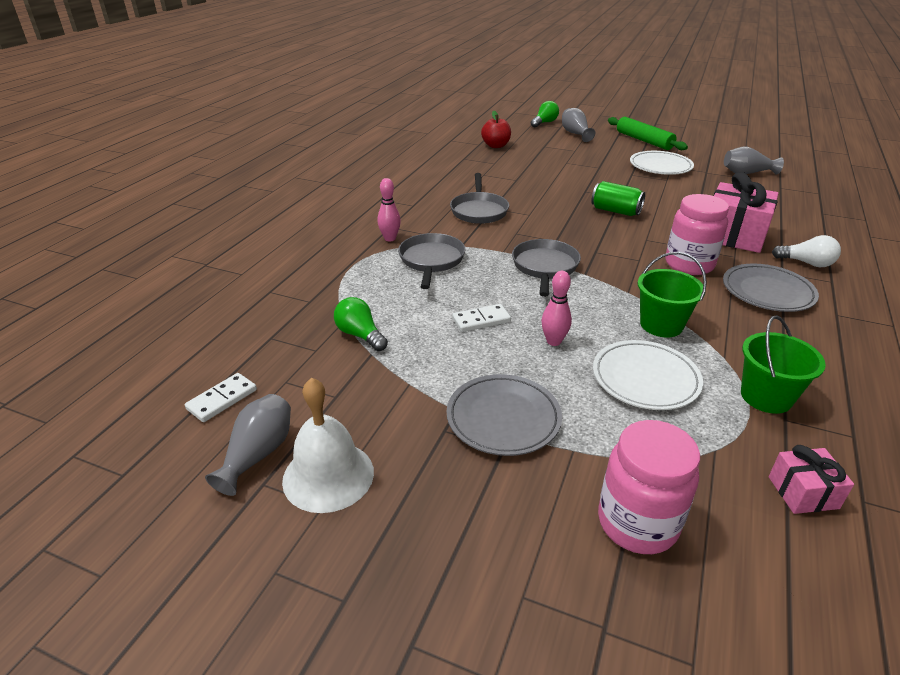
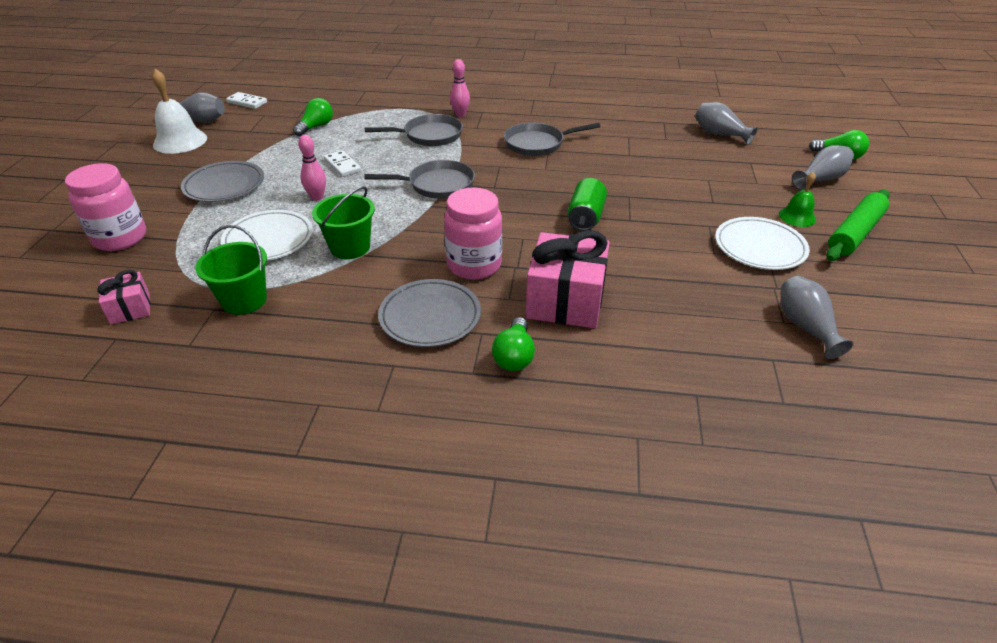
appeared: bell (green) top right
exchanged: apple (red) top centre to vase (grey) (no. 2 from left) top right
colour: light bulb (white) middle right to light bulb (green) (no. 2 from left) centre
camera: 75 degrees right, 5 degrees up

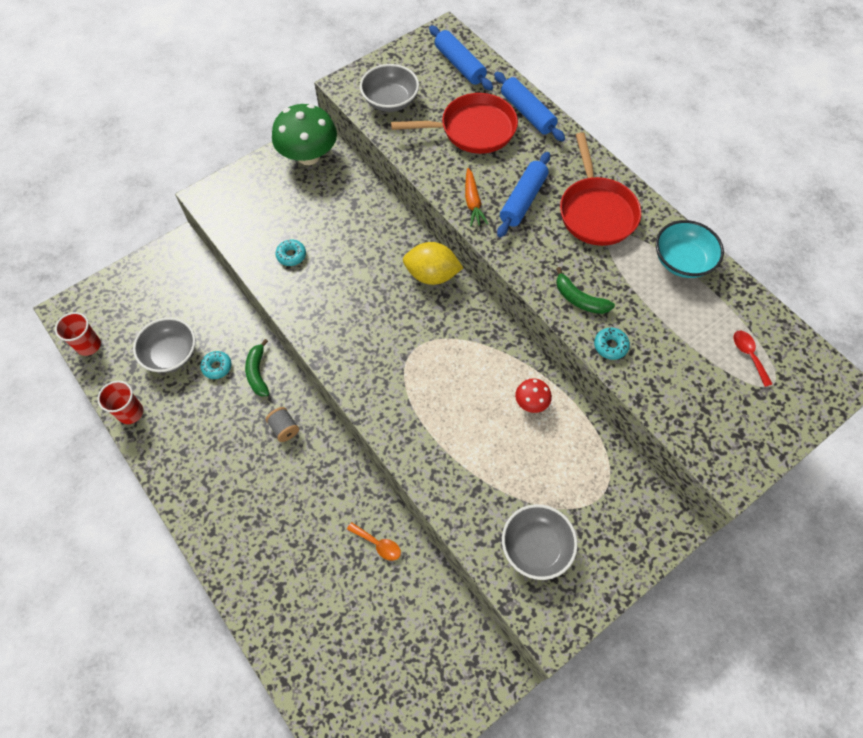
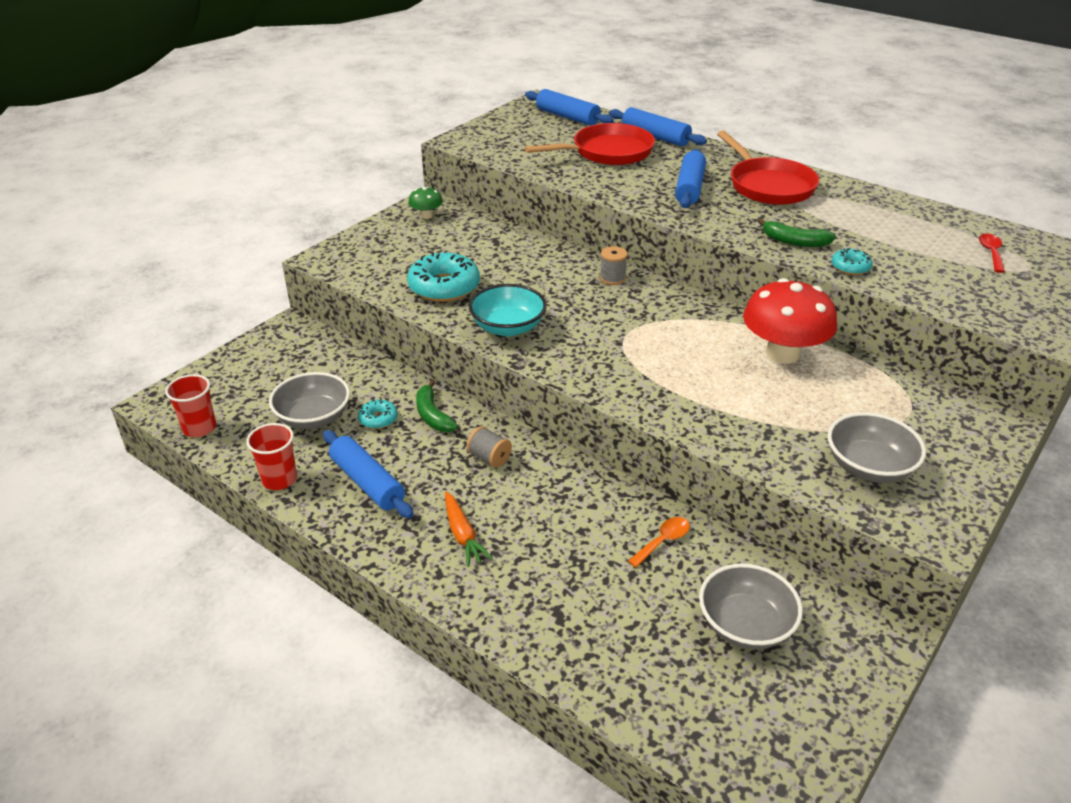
appeared: rolling pin (blue) (no. 1 from left) centre
relocated: bowl (grey) (no. 2 from left) top centre to bottom right; carrot (orange) top centre to centre; bowl (turquoise) middle right to centre
exchanged: lemon (yellow) centre to spool (grey) (no. 2 from left) top centre
spun: spoon (orange) bottom centre = bottom centre 60 degrees counterclockwise; spoon (red) middle right = top right 45 degrees clockwise
size: mushroom (green) top centre = top centre x0.47; donut (turquoise) (no. 2 from left) centre = centre x2.00; mushroom (red) centre = middle right x2.11
camera: 15 degrees left, 25 degrees down

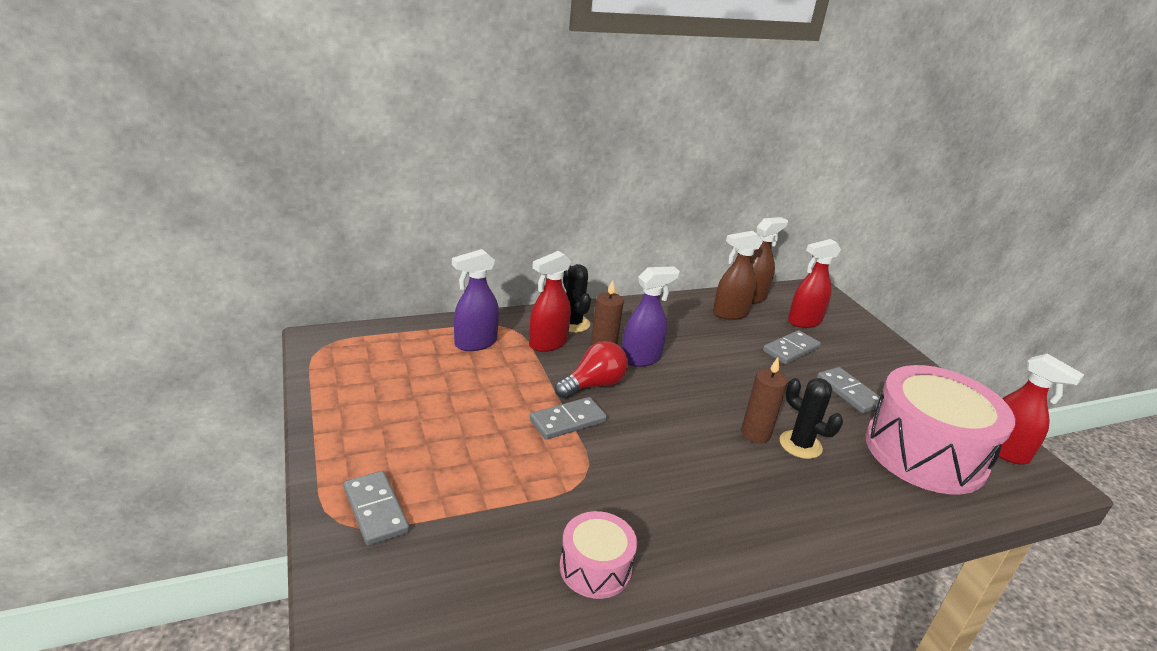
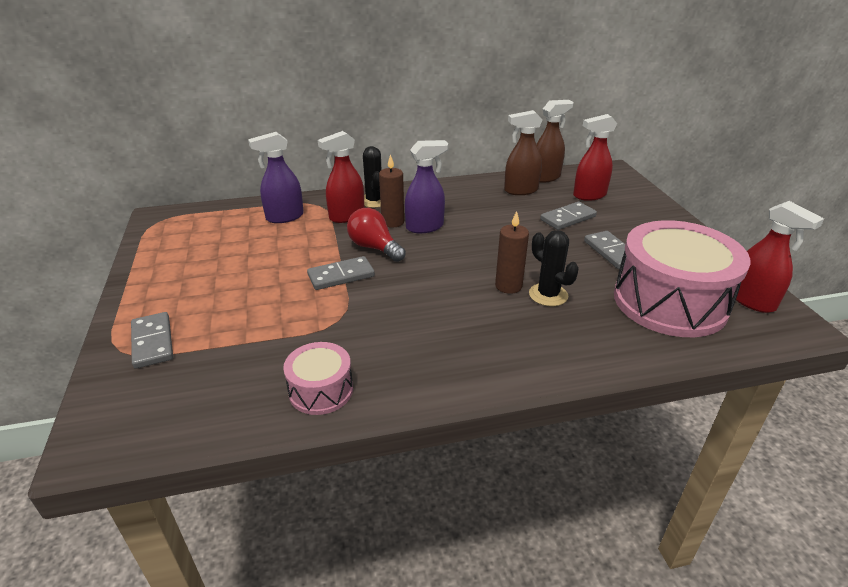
spun: light bulb (red) centre = centre 105 degrees counterclockwise
camera: 10 degrees right, 5 degrees up

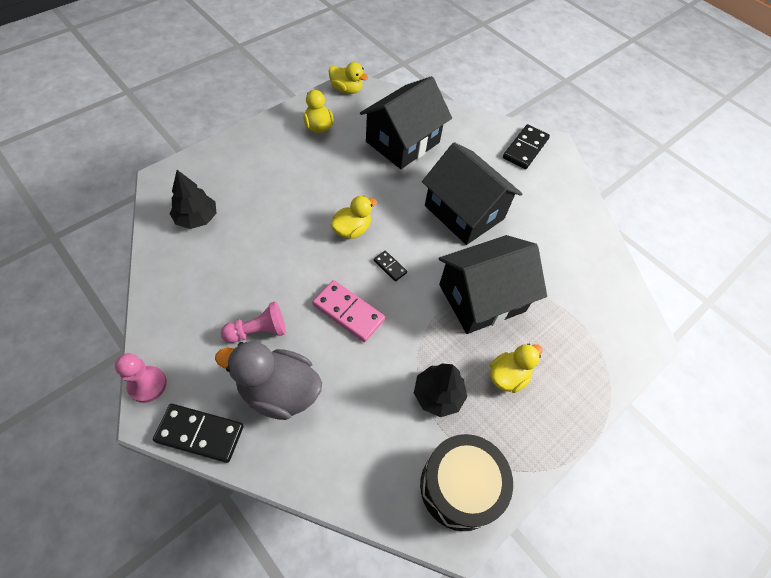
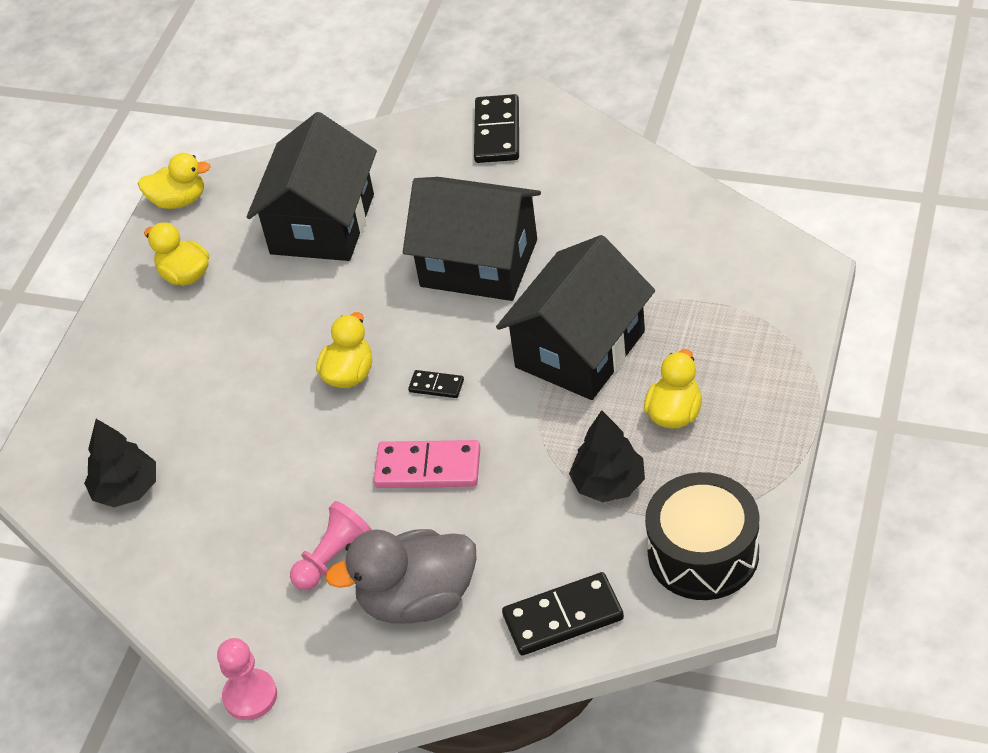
relocated: domino (black) (no. 1 from left in the first image) bottom left to domino (black) (no. 3 from left) bottom centre
camera: 20 degrees left, 10 degrees down

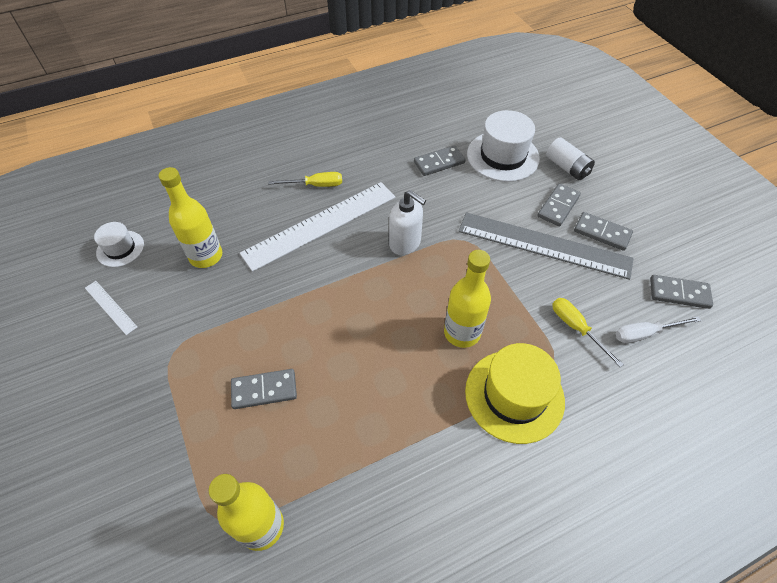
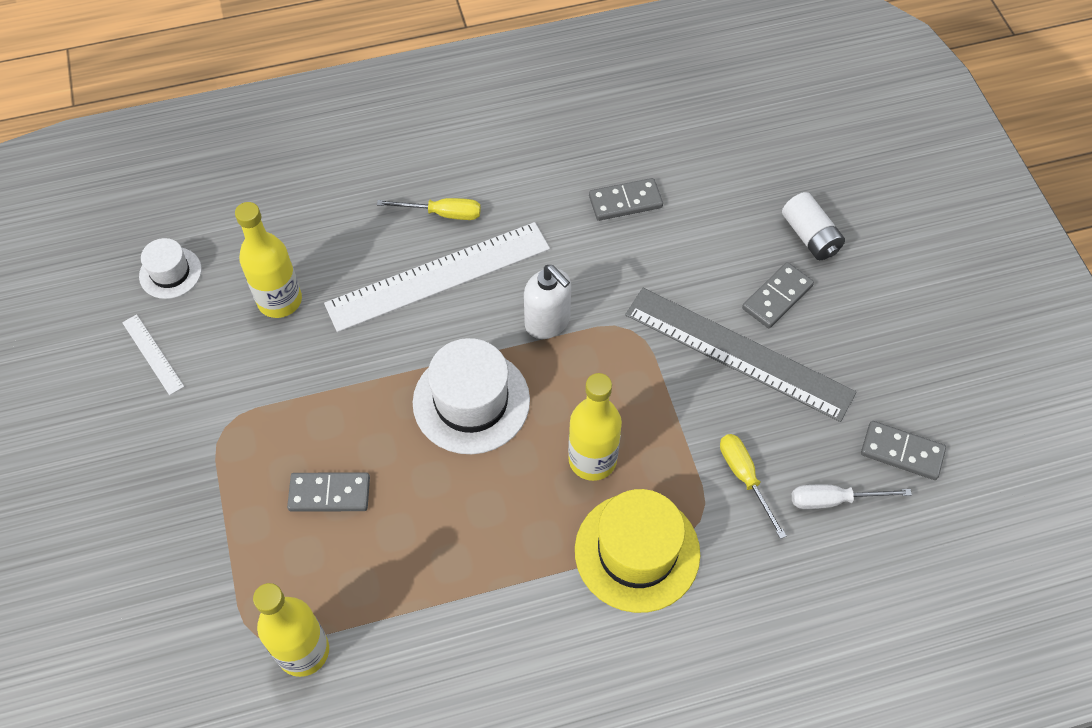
missing: domino (grey) (no. 4 from left) middle right
relocated: hat (white) (no. 2 from left) top centre to centre
camera: 10 degrees right, 5 degrees up

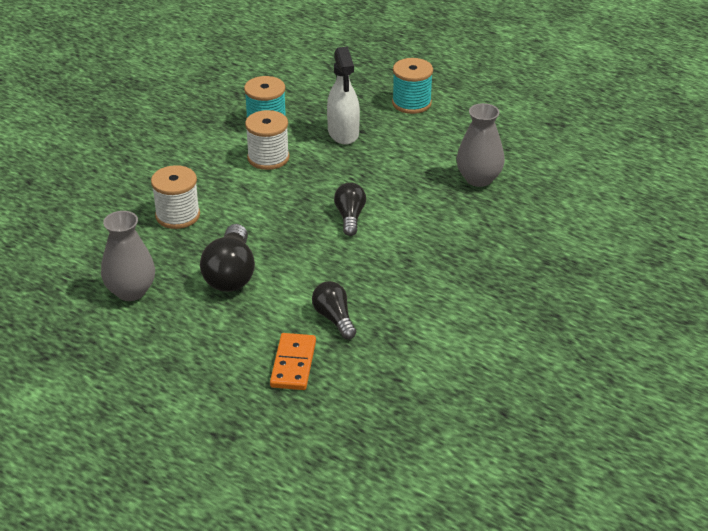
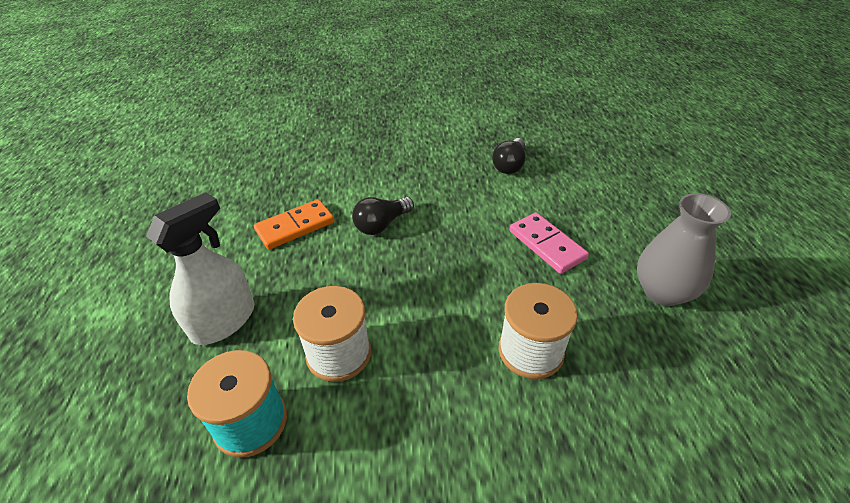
missing: spool (turquoise) (no. 2 from left) top centre; vase (grey) (no. 2 from left) top right
relocated: domino (orange) bottom centre to centre
exchanged: light bulb (black) (no. 1 from left) middle left to domino (pink) centre
camera: 130 degrees left, 5 degrees up

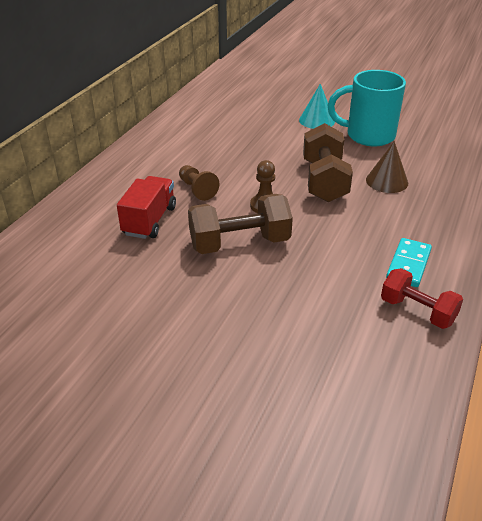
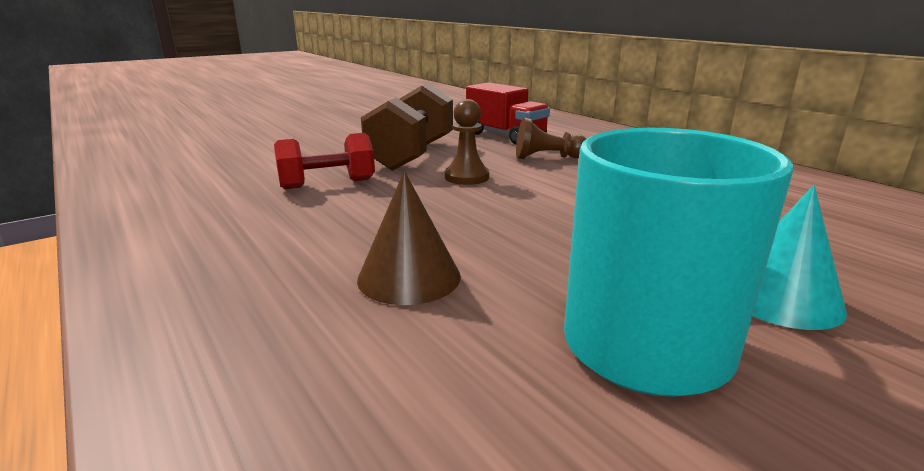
missing: dumbbell (brown) (no. 2 from left) top right; domino (turquoise) middle right
relocated: dumbbell (red) middle right to centre
camera: 120 degrees right, 15 degrees down

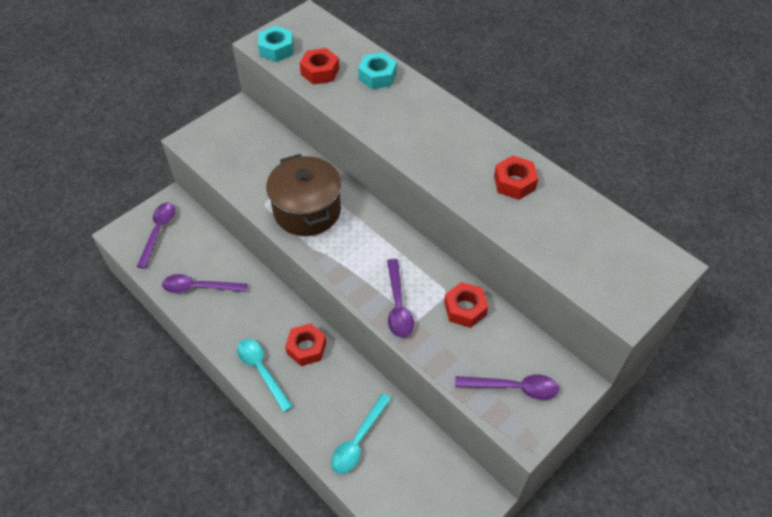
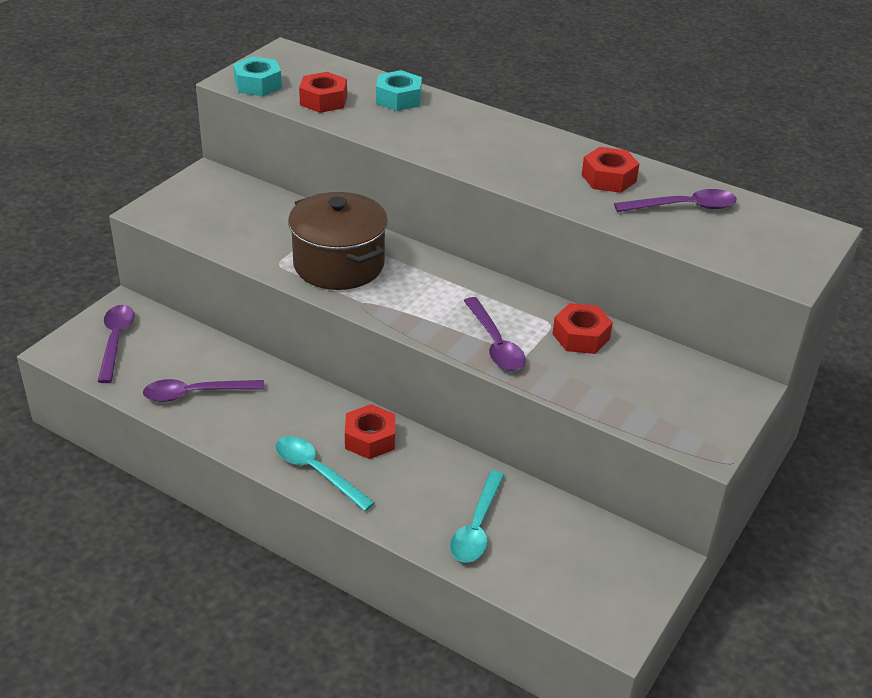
relocated: spoon (purple) (no. 4 from left) bottom centre to top right
camera: 15 degrees left, 15 degrees down

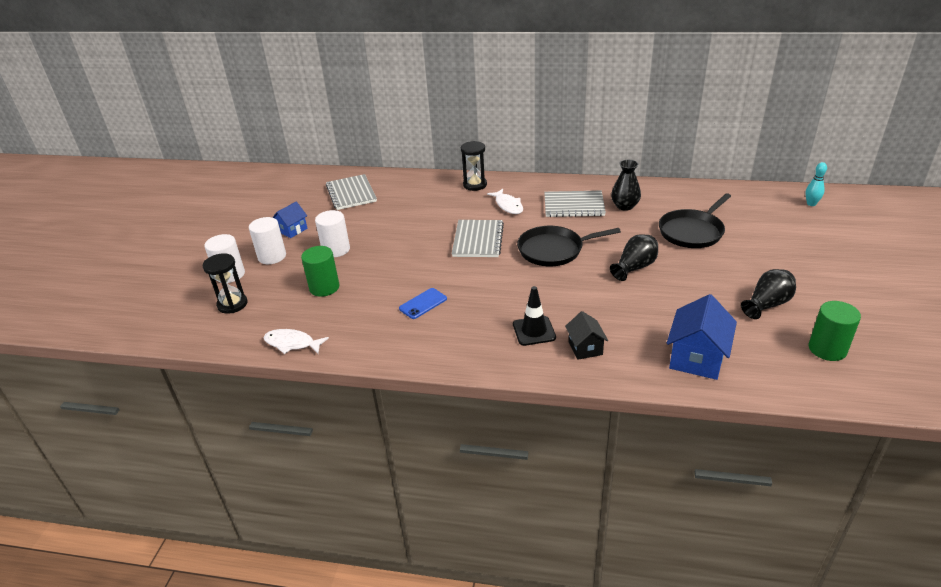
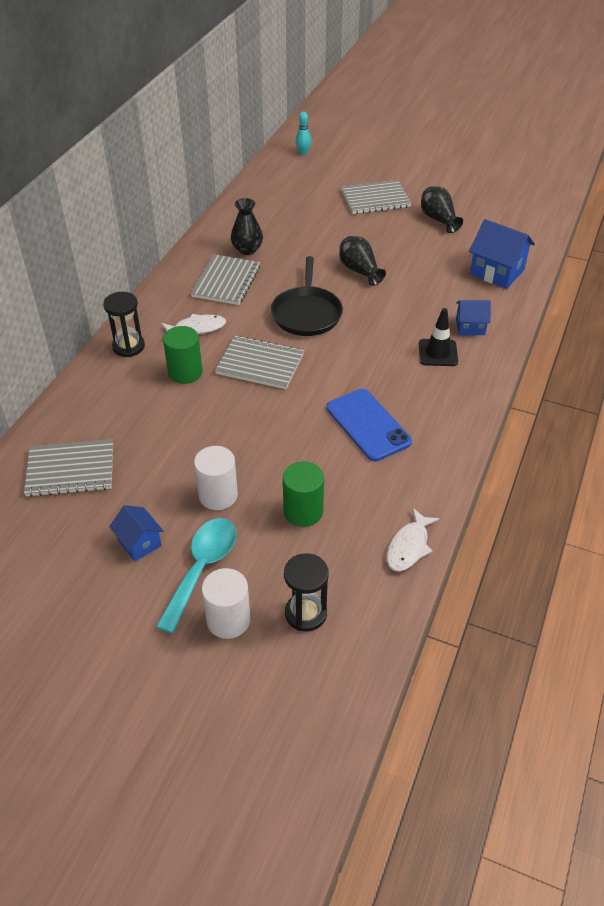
missing: pan (black) (no. 2 from left) middle right
appeared: notebook (grey) (no. 4 from left) top centre
relocated: cylinder (green) (no. 2 from left in the first image) middle right to cylinder (green) (no. 1 from left) middle left
exchanged: cylinder (white) (no. 2 from left) middle left to spoon (turquoise) middle left
colour: house (black) centre to house (blue) (no. 2 from left) middle right
size: phone (blue) centre = centre x1.71
camera: 80 degrees left, 10 degrees up

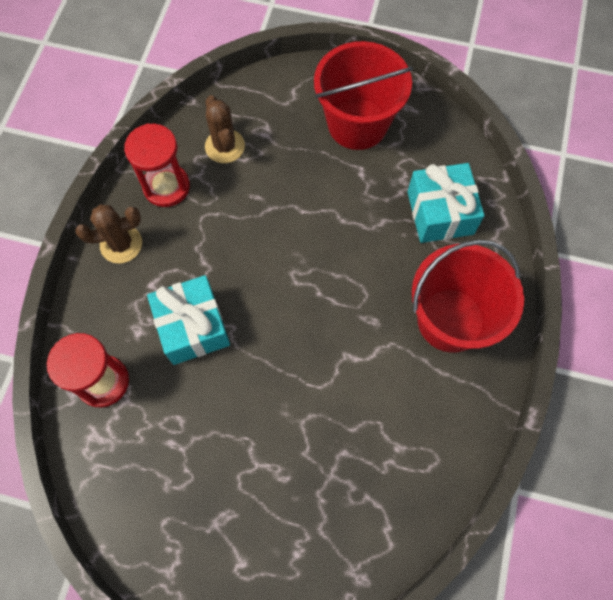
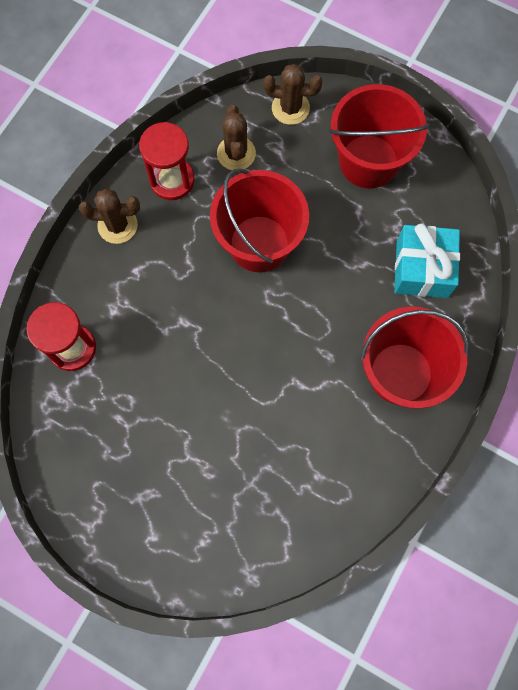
missing: gift (turquoise) (no. 1 from left) middle left
appeared: bucket (red) (no. 1 from left) top centre; cactus (brown) (no. 3 from left) top centre
camera: 15 degrees right, 5 degrees up

